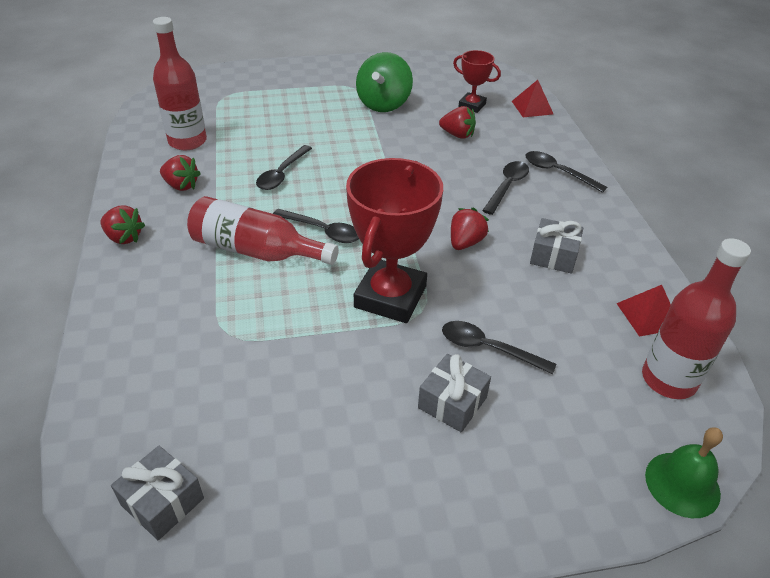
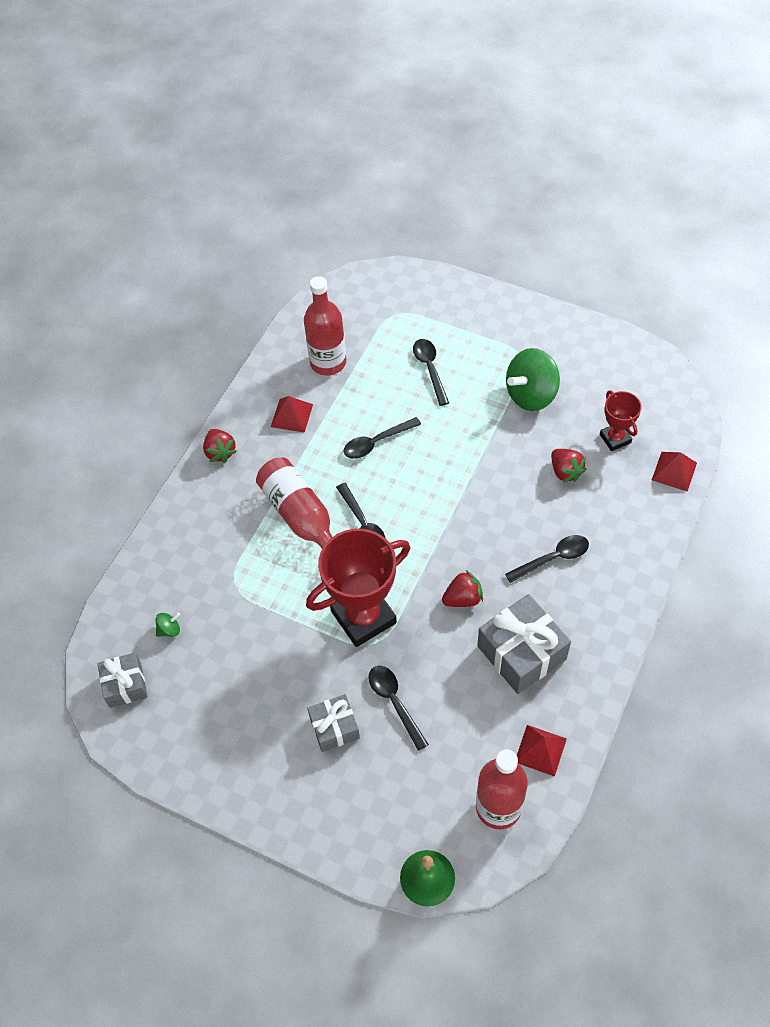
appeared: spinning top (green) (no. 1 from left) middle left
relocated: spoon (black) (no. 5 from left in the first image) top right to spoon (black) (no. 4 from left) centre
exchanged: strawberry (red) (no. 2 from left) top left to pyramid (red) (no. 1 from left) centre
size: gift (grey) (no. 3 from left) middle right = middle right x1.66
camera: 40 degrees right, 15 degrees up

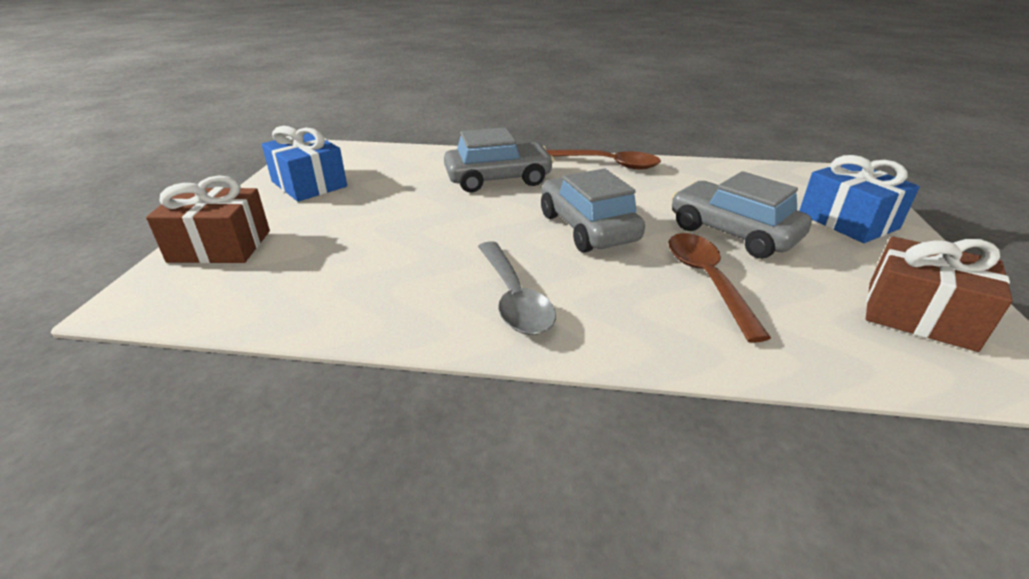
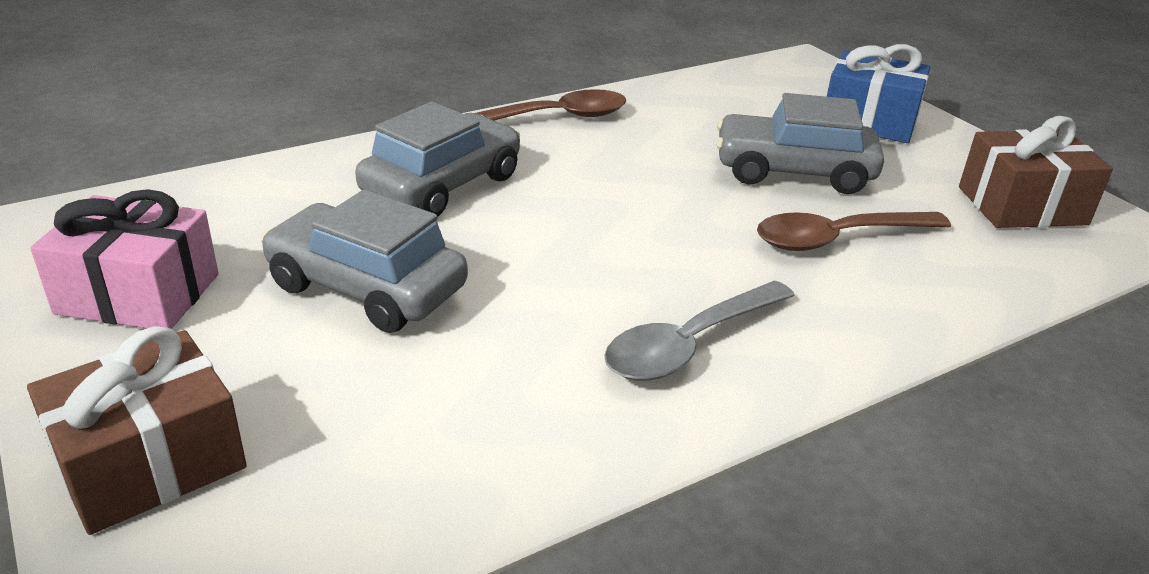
relocated: car (grey) (no. 2 from left in the first image) centre to car (grey) (no. 1 from left) middle left
colour: gift (blue) (no. 1 from left) top left to gift (pink) middle left
spun: spoon (grey) centre = centre 105 degrees clockwise; spoon (brown) (no. 2 from left) middle right = middle right 60 degrees counterclockwise
camera: 40 degrees left, 0 degrees up

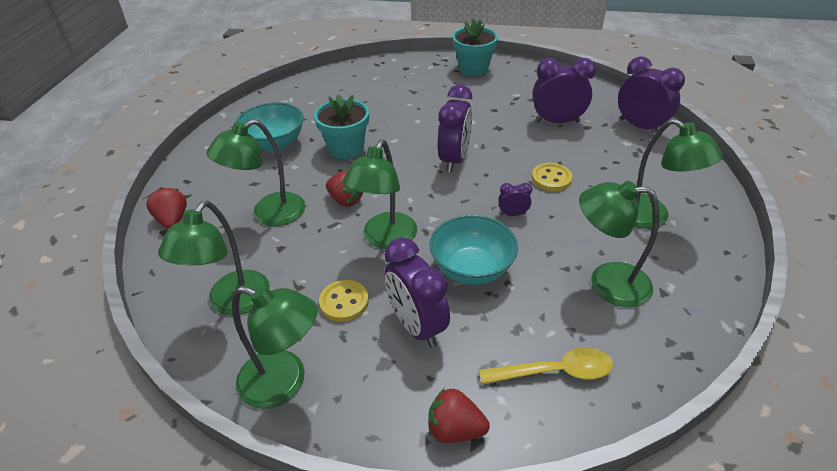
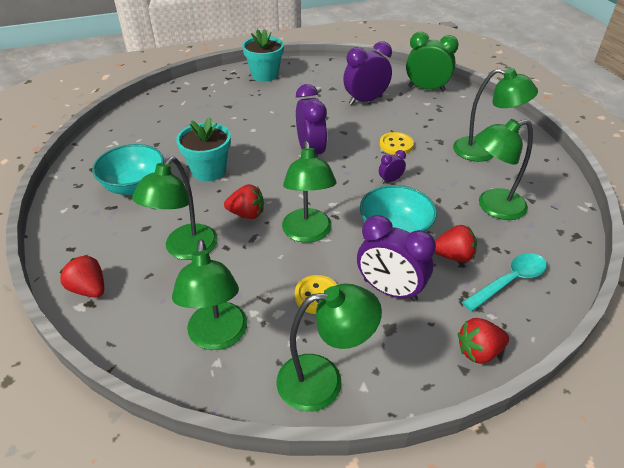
appeared: strawberry (red) (no. 3 from left) middle right
colour: spoon (yellow) bottom centre to spoon (turquoise) middle right; clock (purple) (no. 5 from left) top right to clock (green) top right
camera: 30 degrees left, 0 degrees up

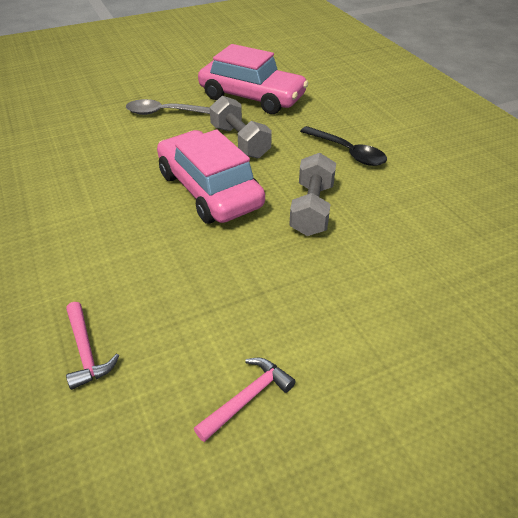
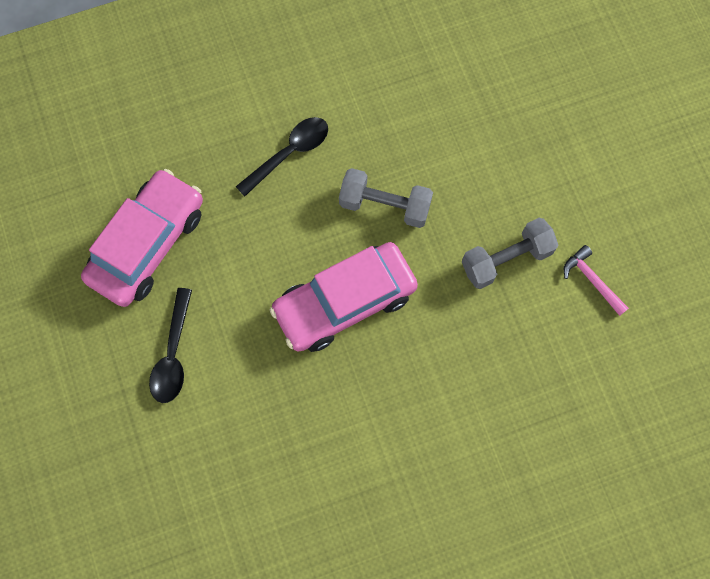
missing: hammer (pink) (no. 1 from left) bottom left
relocated: dumbbell (grey) (no. 1 from left in the first image) top centre to dumbbell (grey) (no. 2 from left) middle right
colour: spoon (grey) top left to spoon (black) (no. 1 from left) middle left
camera: 85 degrees left, 30 degrees up

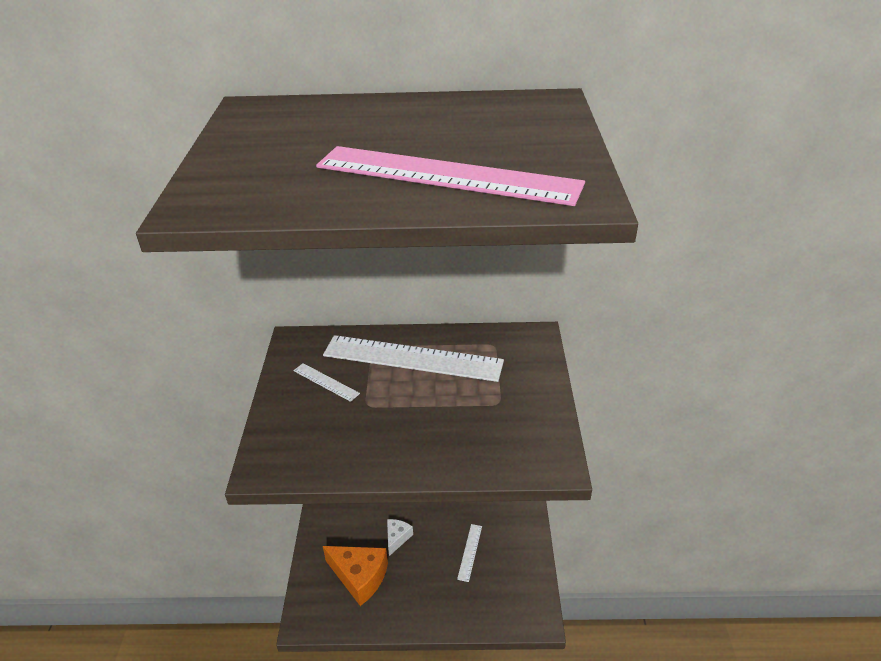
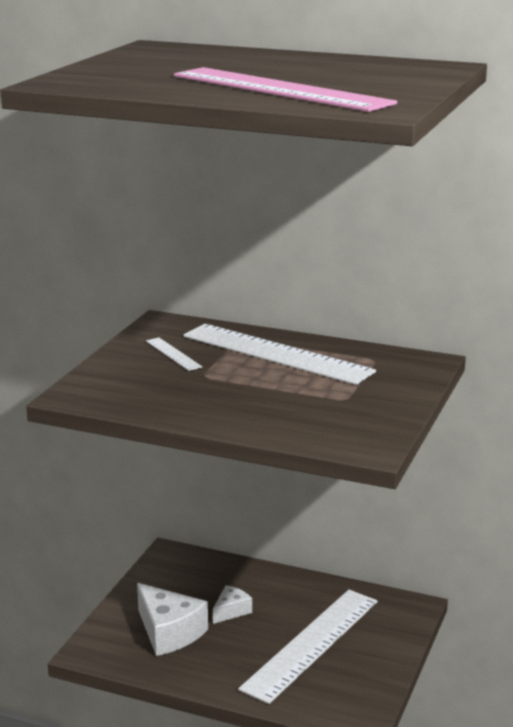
colour: cheese (orange) bottom centre to cheese (white) (no. 1 from left) bottom centre
size: ruler (white) (no. 3 from left) bottom centre = bottom centre x2.37
camera: 20 degrees right, 15 degrees down

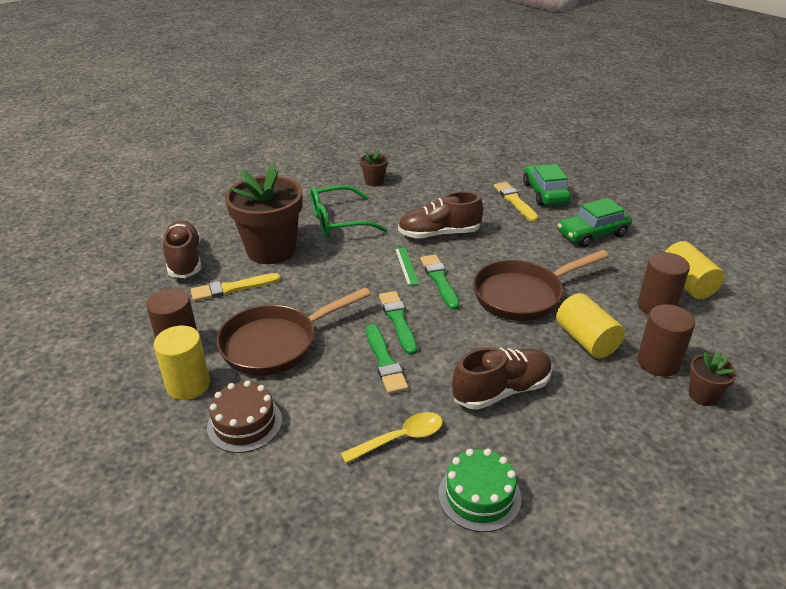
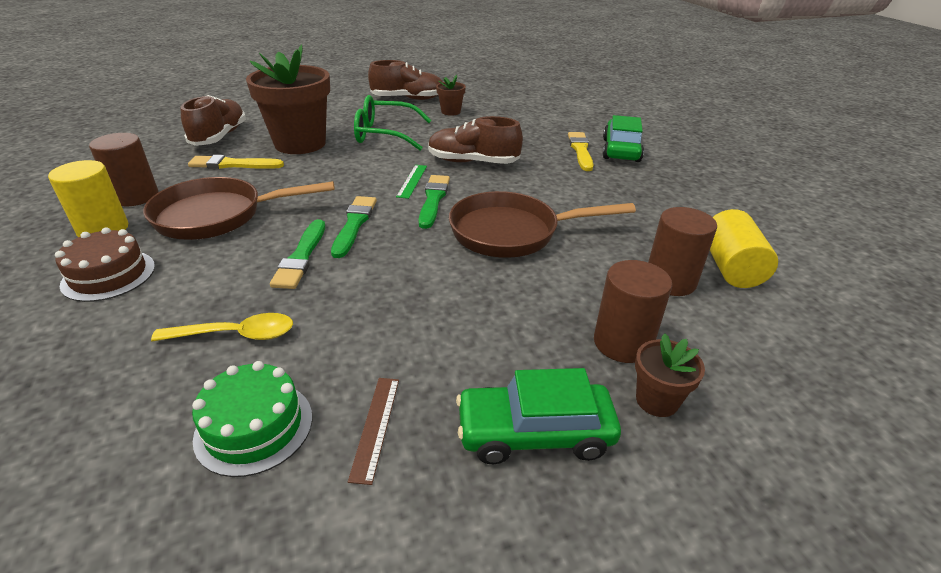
missing: cylinder (yellow) (no. 2 from left) middle right
appeared: ruler (brown) bottom centre
relocated: shoe (brown) (no. 3 from left in the first image) centre to shoe (brown) (no. 2 from left) top centre; car (green) (no. 2 from left in the first image) middle right to car (green) (no. 1 from left) bottom centre
camera: 20 degrees right, 0 degrees up

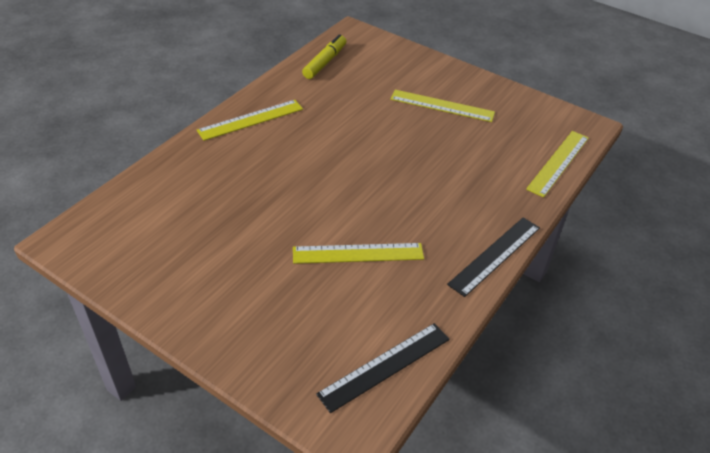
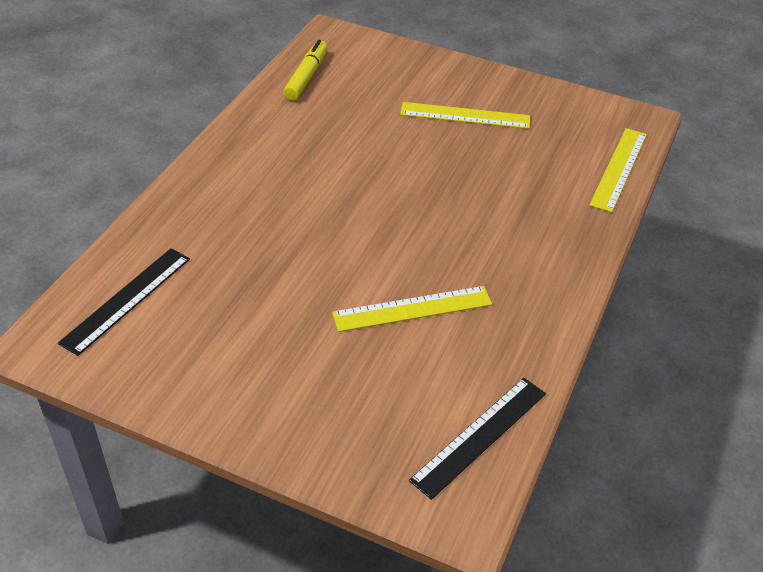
missing: ruler (yellow) (no. 1 from left) top centre
relocated: ruler (black) (no. 2 from left in the first image) middle right to ruler (black) (no. 1 from left) middle left
camera: 10 degrees left, 0 degrees up

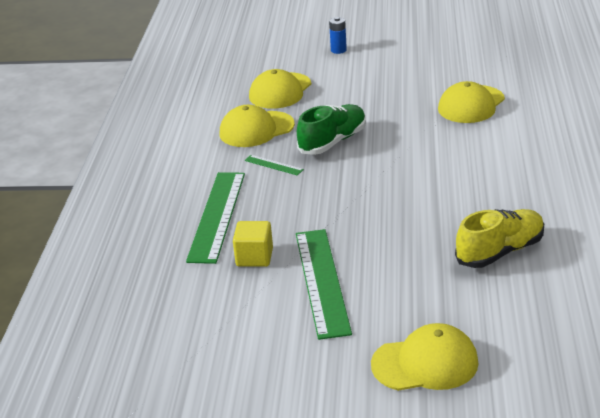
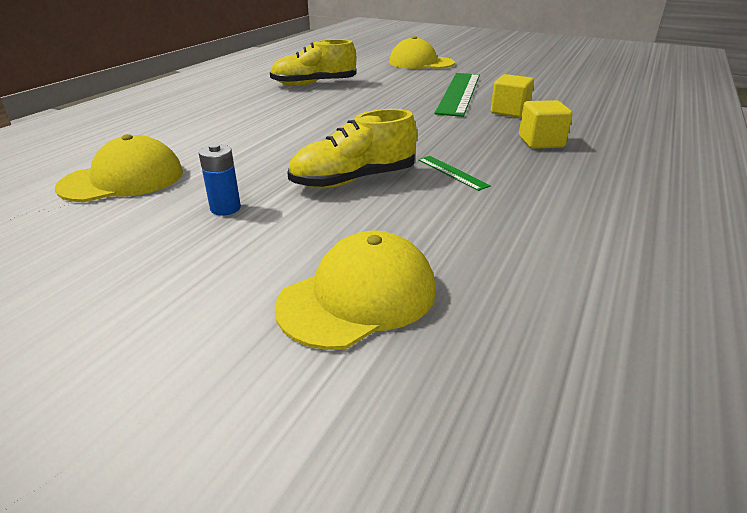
missing: cap (yellow) (no. 1 from left) top centre
relocated: battery (blue) top centre to middle left
exchanged: ruler (green) (no. 1 from left) centre to cube (yellow) (no. 2 from left) top right
colour: shoe (green) top centre to shoe (yellow) (no. 2 from left) top centre
camera: 160 degrees left, 0 degrees up

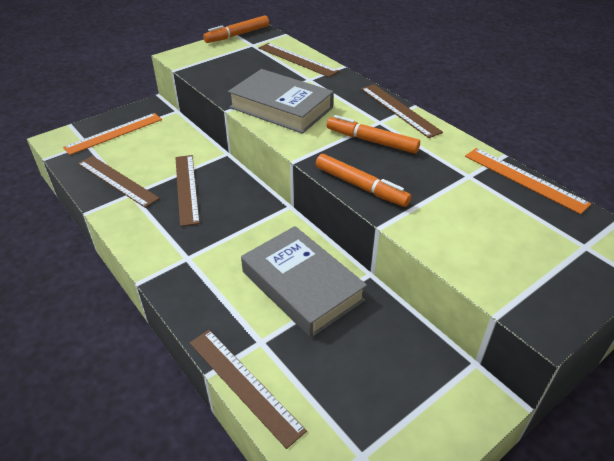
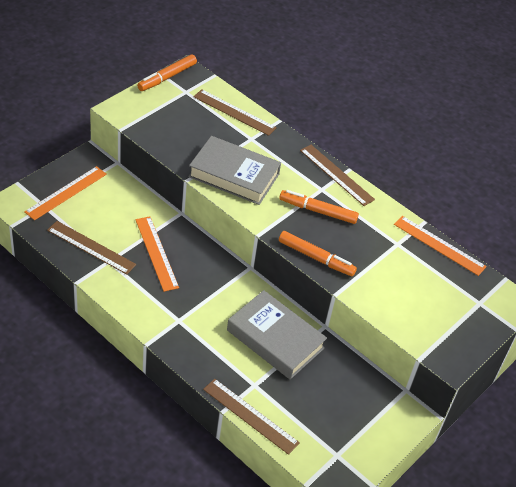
colour: ruler (brown) (no. 2 from left) middle left to ruler (orange) (no. 2 from left) middle left
camera: 15 degrees left, 5 degrees up

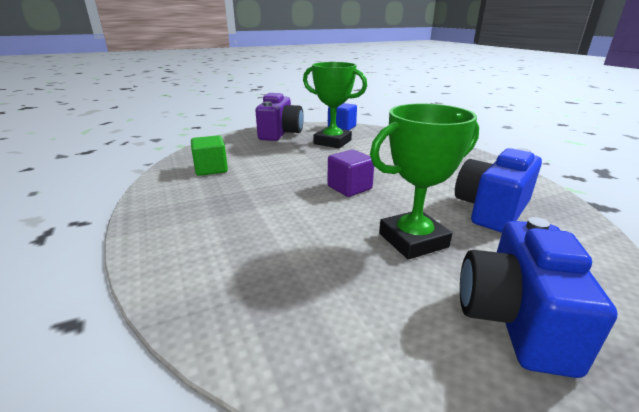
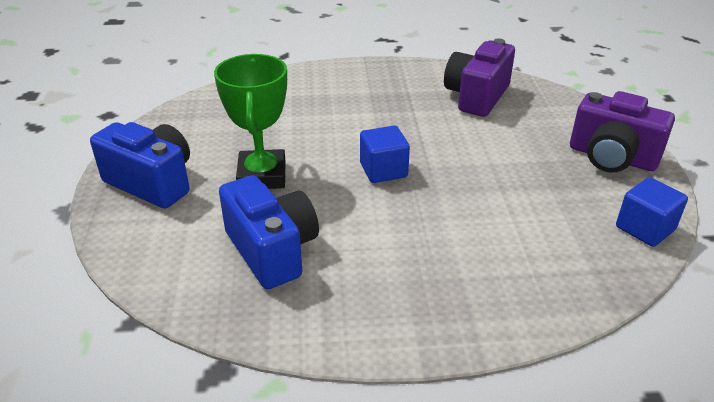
missing: trophy (green) (no. 1 from left) top centre
exchanged: cube (green) middle left to camera (purple) (no. 1 from left) top right
colour: cube (purple) centre to cube (blue) (no. 1 from left) centre
camera: 110 degrees right, 10 degrees up

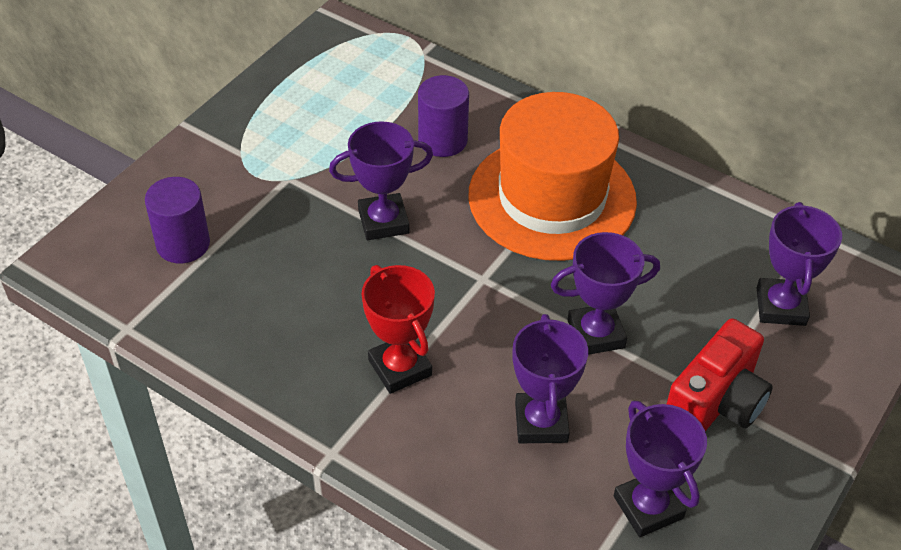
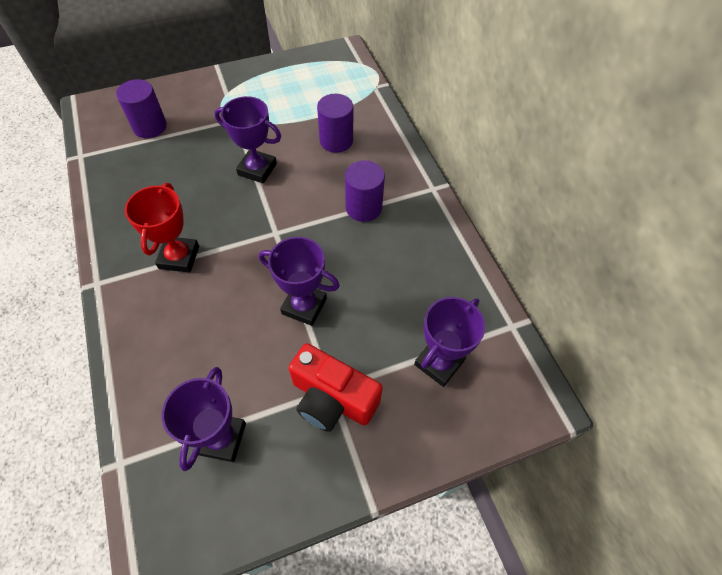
missing: trophy (purple) (no. 2 from left) bottom centre
exchanged: hat (orange) top centre to cylinder (purple) (no. 3 from left) top centre
spun: camera (red) bottom right = bottom centre 45 degrees clockwise
camera: 35 degrees right, 10 degrees up

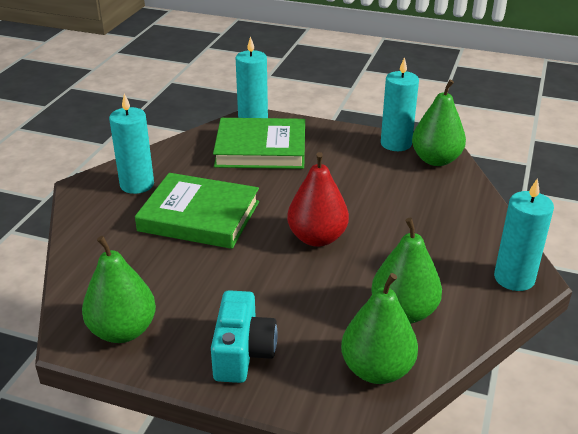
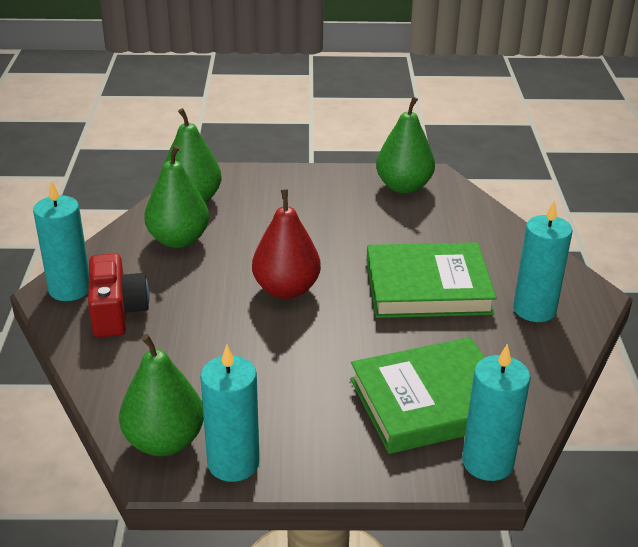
missing: camera (turquoise) bottom centre
appeared: camera (red) middle left
camera: 160 degrees right, 0 degrees up

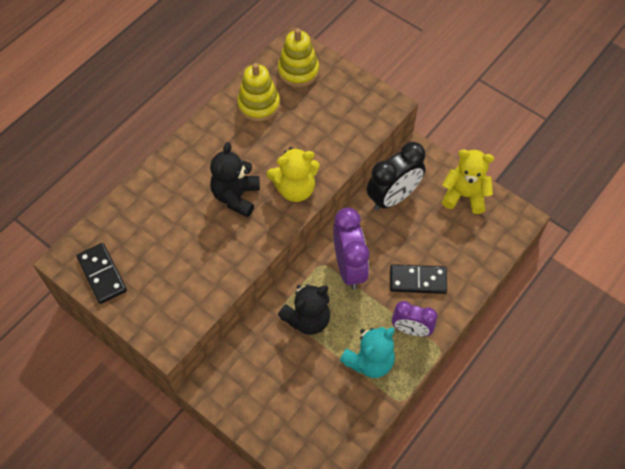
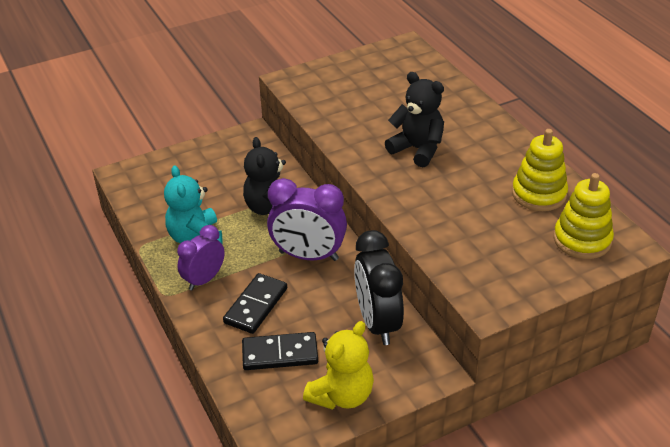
missing: teddy bear (yellow) (no. 1 from left) centre
relocated: domino (black) (no. 1 from left in the first image) middle left to domino (black) (no. 2 from left) bottom centre
camera: 115 degrees right, 20 degrees down

